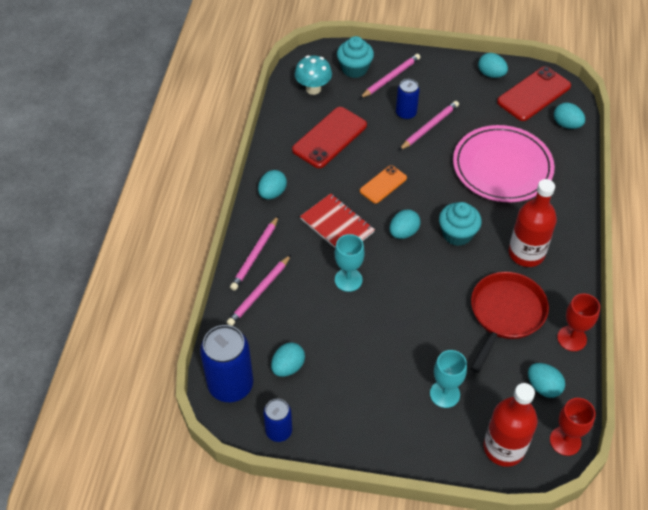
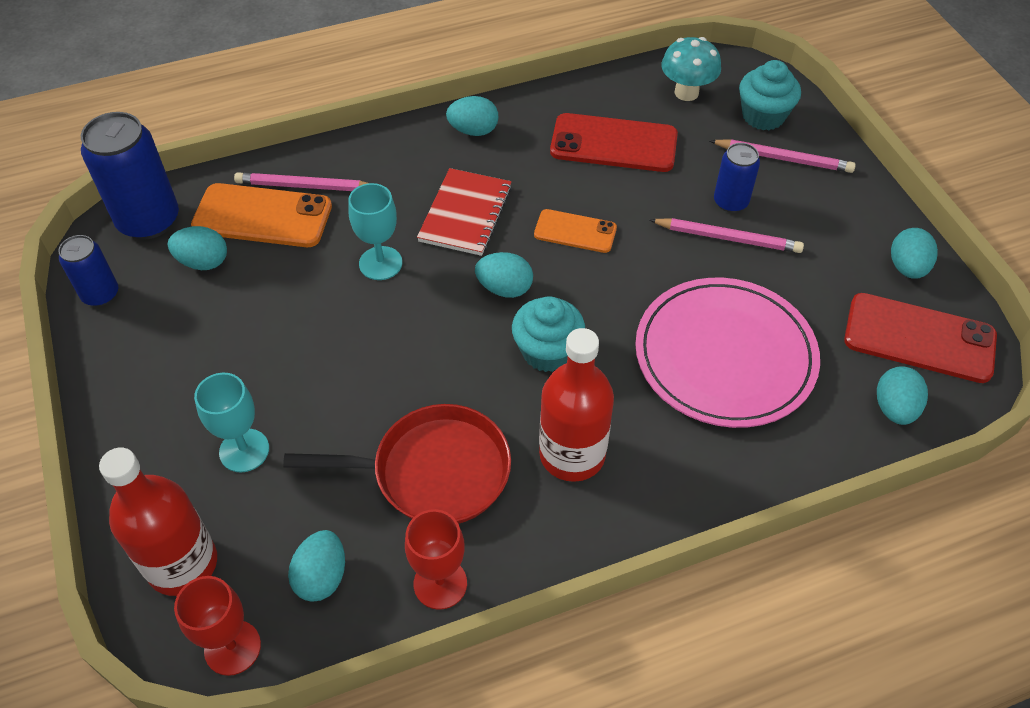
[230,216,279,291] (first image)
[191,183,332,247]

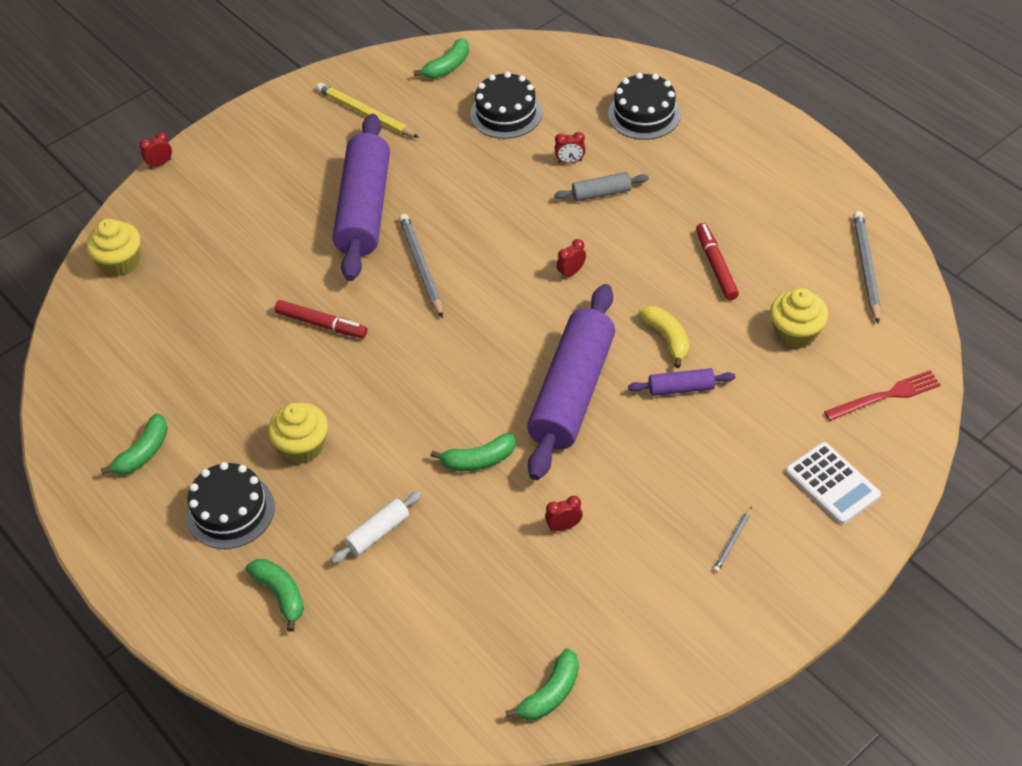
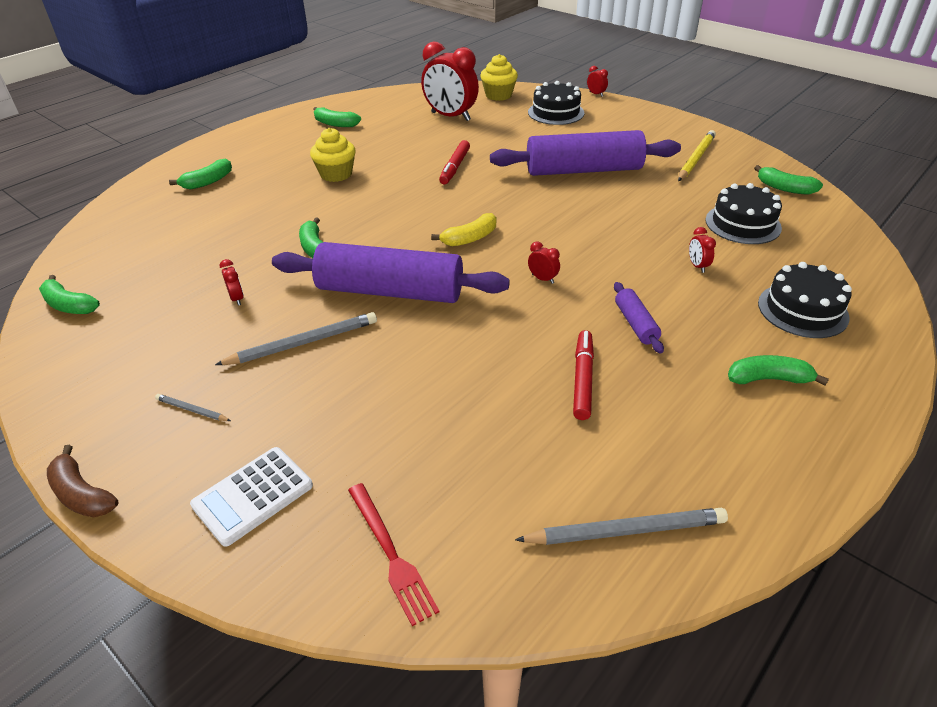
[554,172,649,201] (first image)
[215,312,377,365]
[573,330,594,420]
[770,288,828,348] (first image)
[431,213,496,246]
[614,282,664,354]
[528,81,584,125]
[331,491,421,563] (first image)
[421,41,479,121]
[728,355,829,386]
[47,445,119,517]

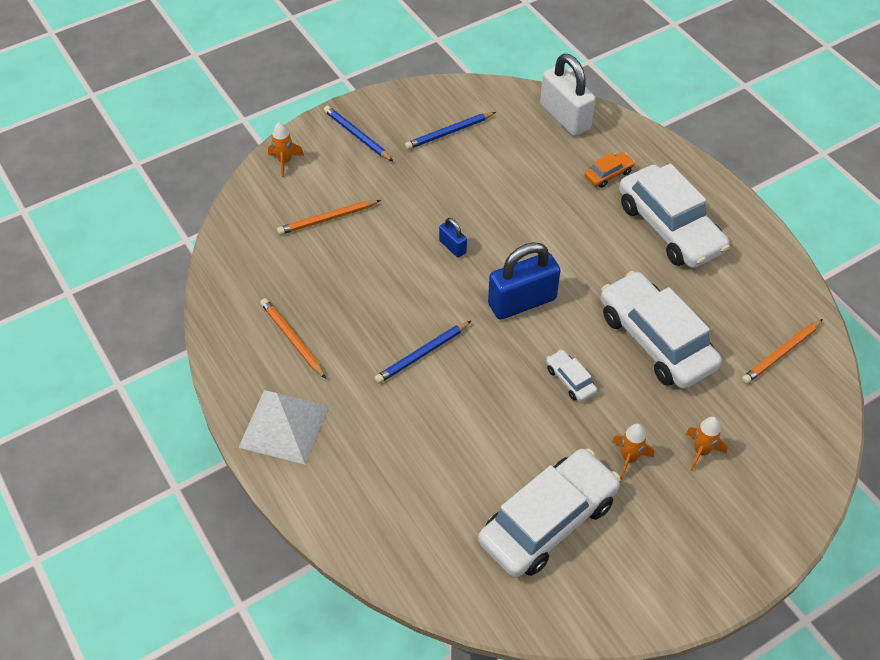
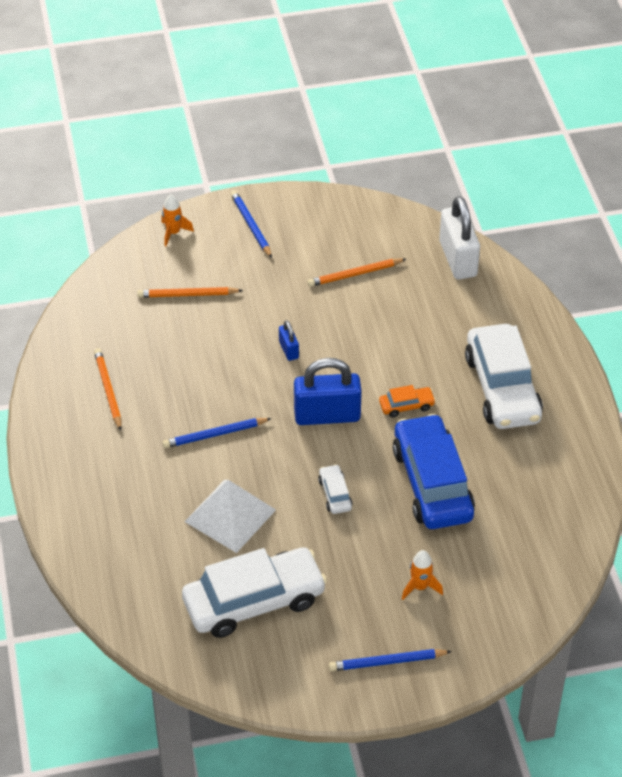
[329,649,452,671]
[379,385,436,417]
[393,414,475,529]
[308,258,406,287]
[185,480,276,553]
[612,424,654,479] (first image)

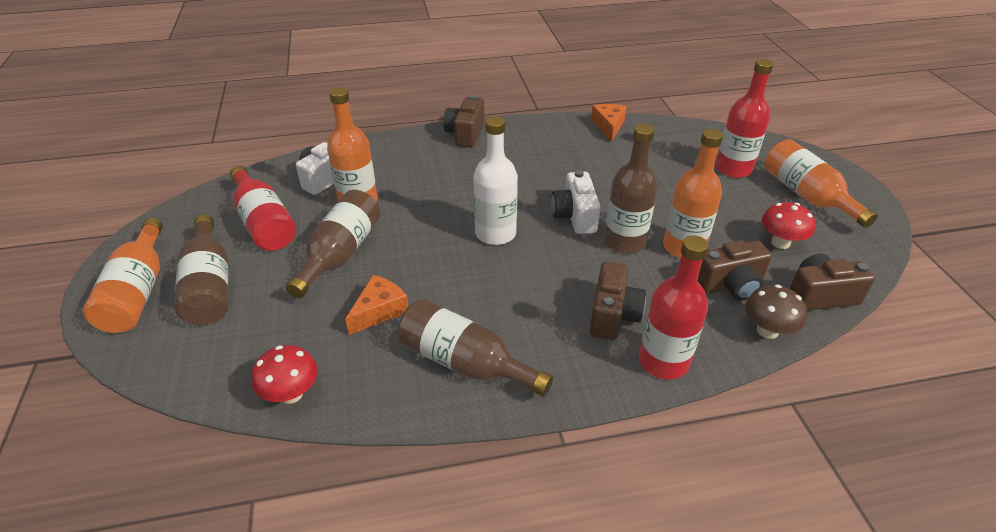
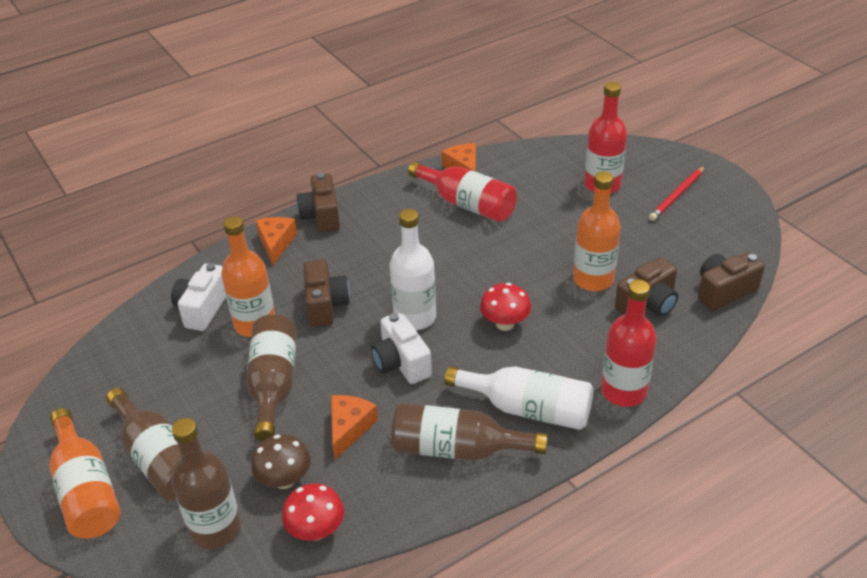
[172,418,241,549]
[649,166,705,221]
[408,161,517,222]
[371,312,432,384]
[480,283,531,331]
[303,259,350,327]
[251,434,311,489]
[255,217,297,265]
[444,366,593,430]

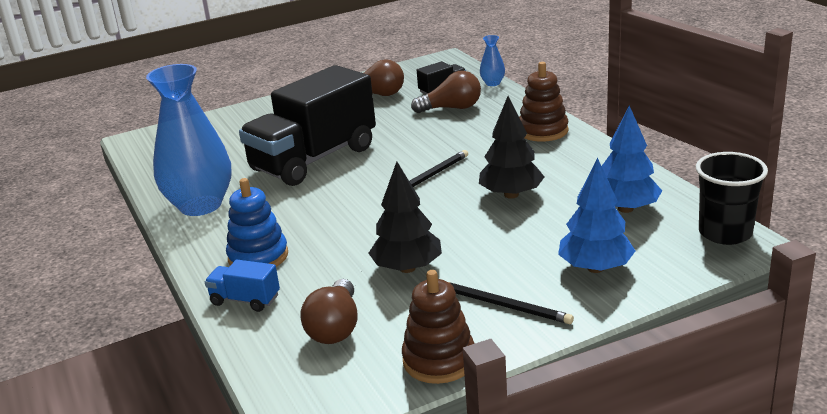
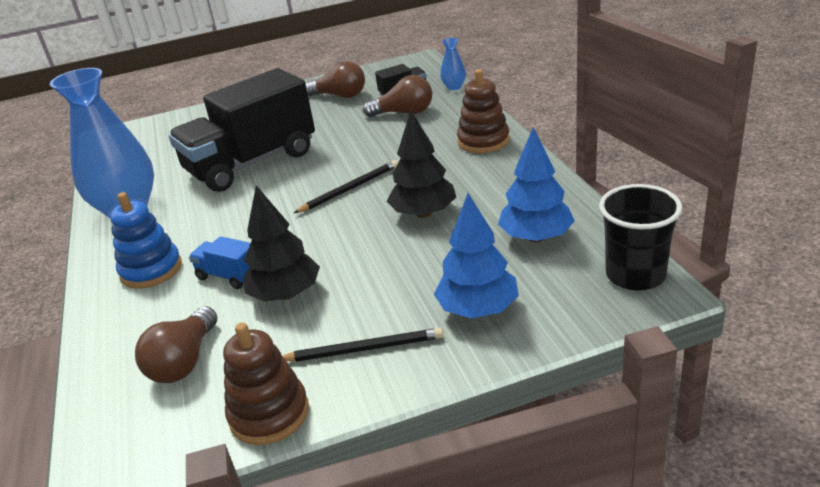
[189,236,250,289]
[283,328,444,362]

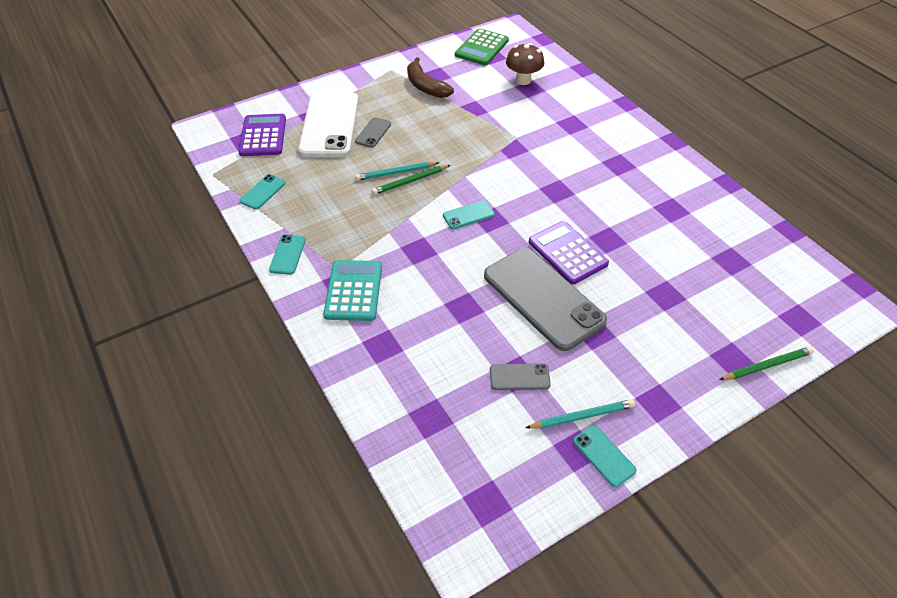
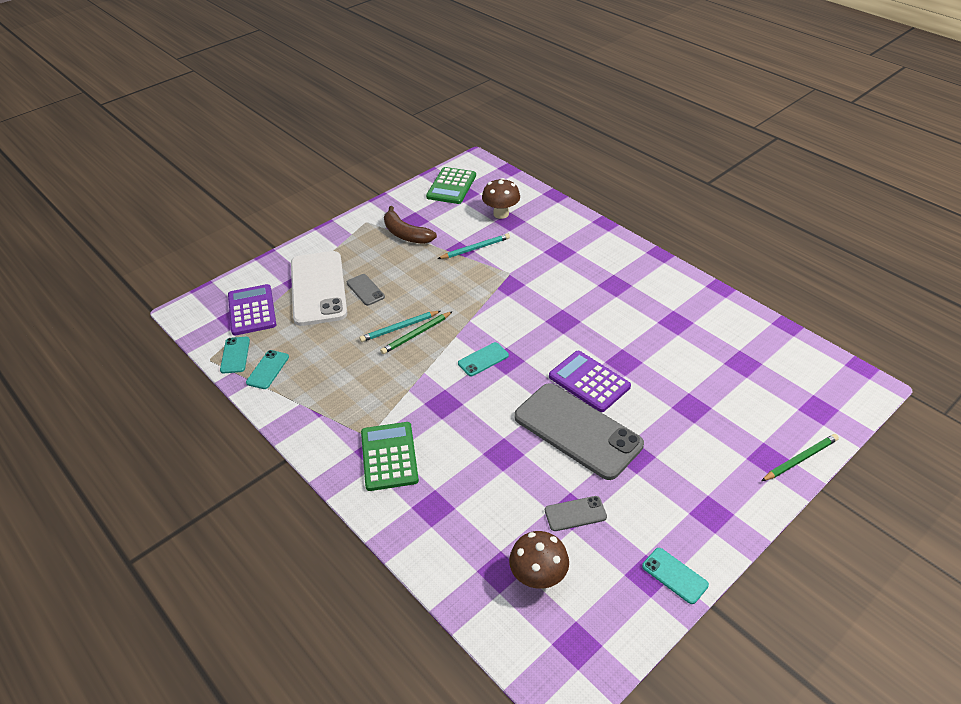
[347,274,385,306]
[220,337,250,373]
[361,422,419,491]
[438,233,510,259]
[509,531,569,589]

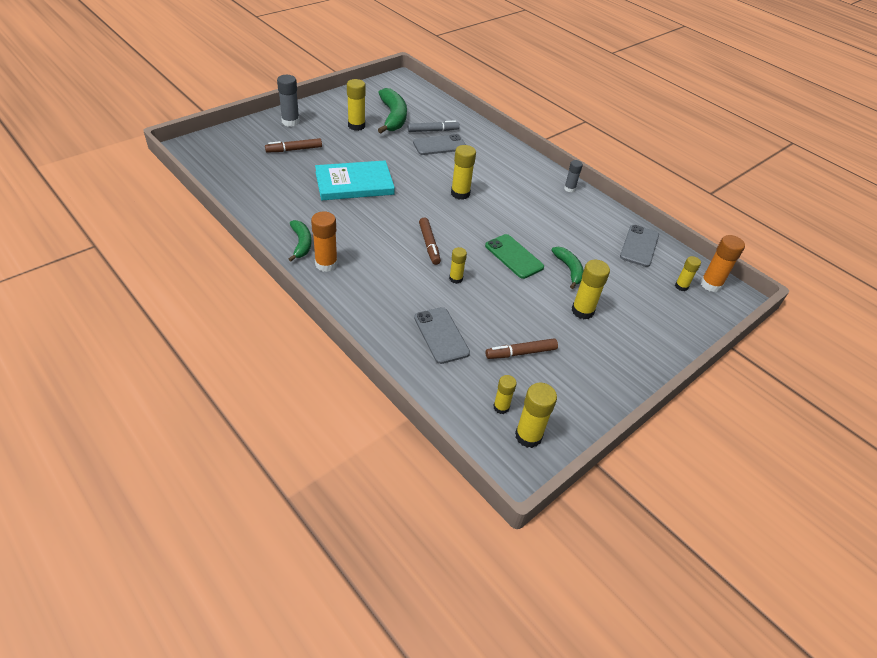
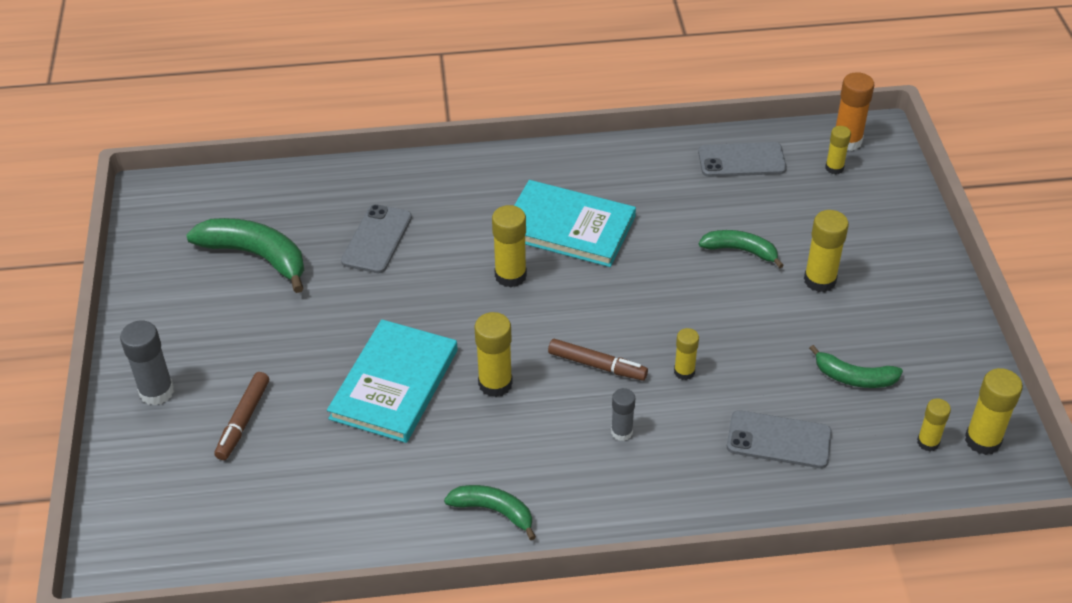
[475,312,513,397]
[408,120,460,132] (first image)
[611,388,635,441]
[311,211,338,272] (first image)
[698,142,787,177]
[485,234,544,279] (first image)
[809,345,903,388]
[514,180,636,267]

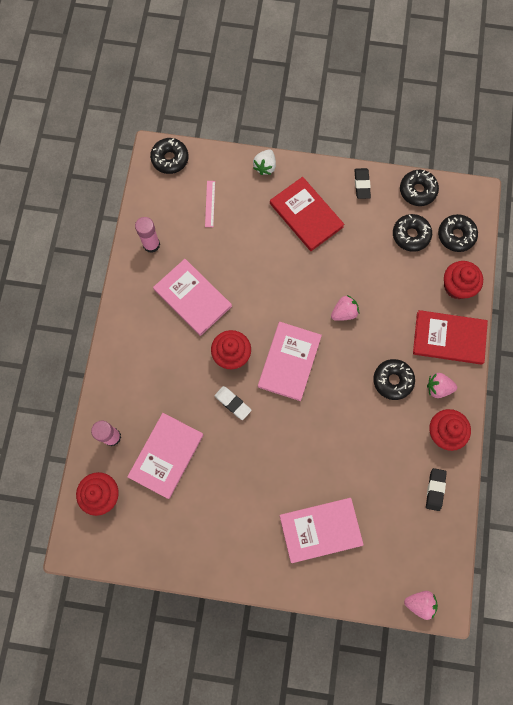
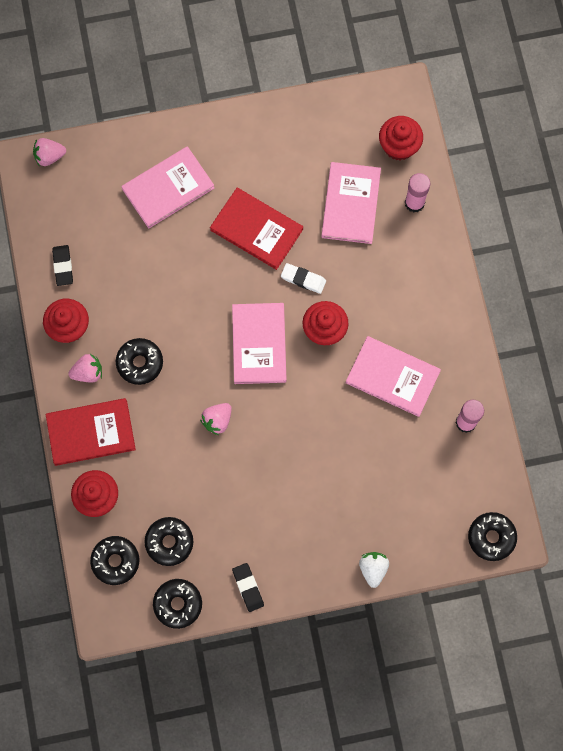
[210,188,303,270]
[205,181,215,227] (first image)

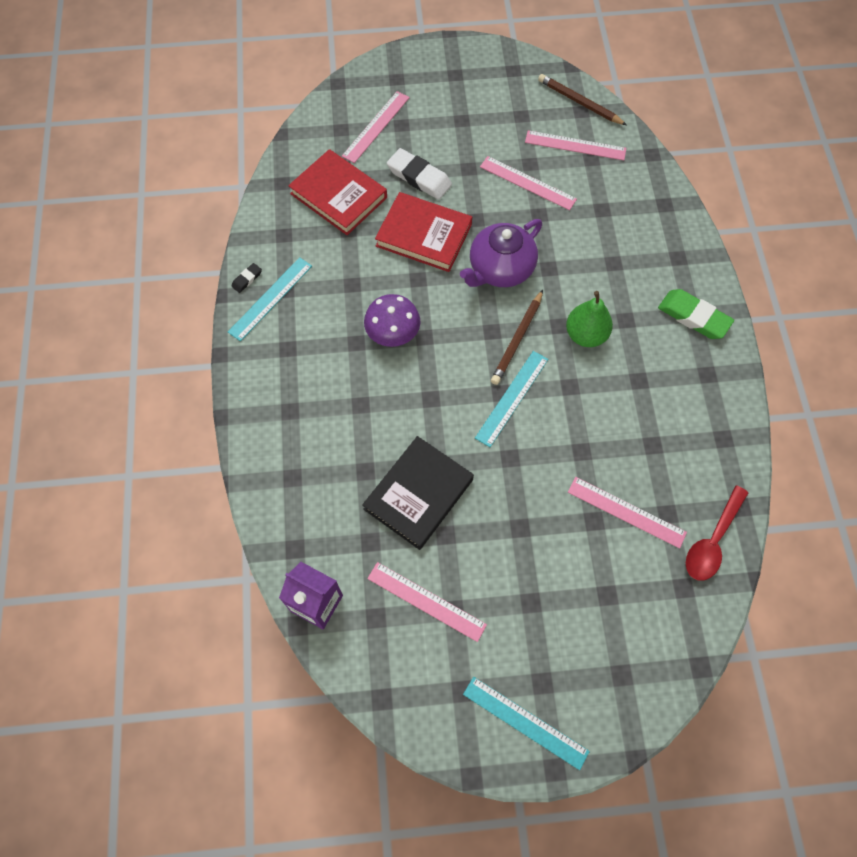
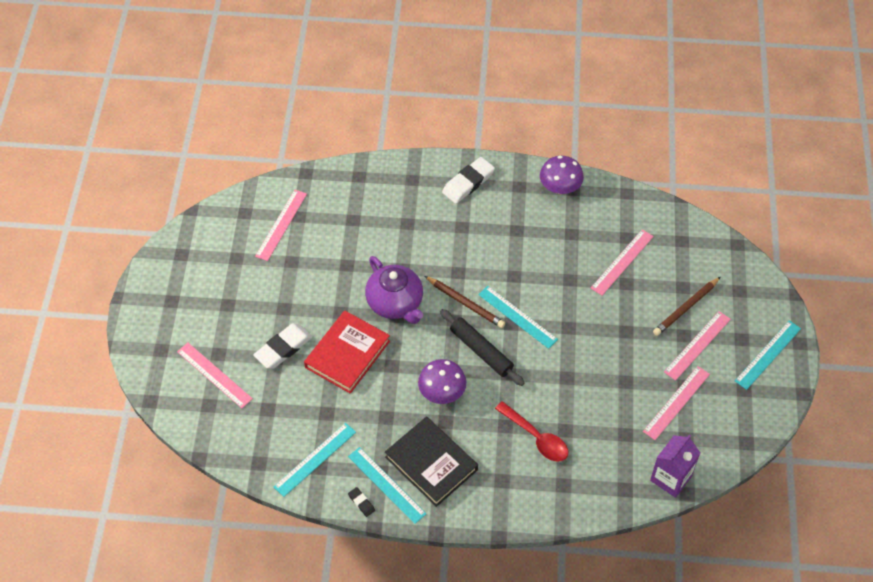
[653,277,720,336]
[288,149,387,235] (first image)
[664,311,731,381]
[442,157,495,204]
[566,291,613,347] (first image)
[385,417,478,507]
[495,401,568,462]
[540,156,584,194]
[440,309,525,386]
[274,423,356,497]

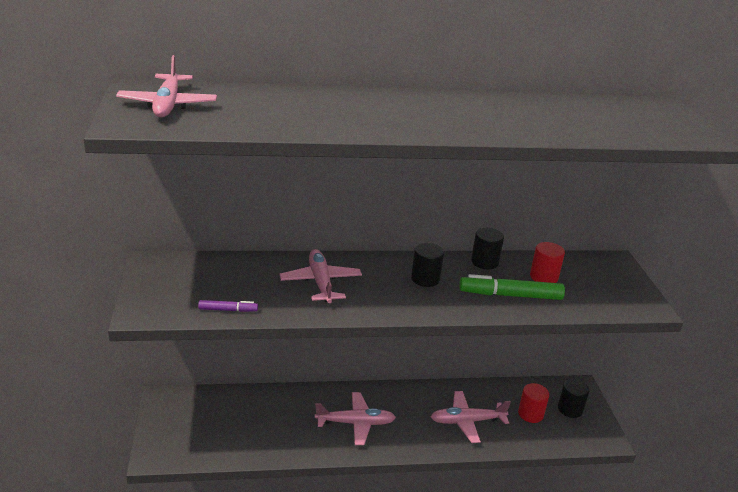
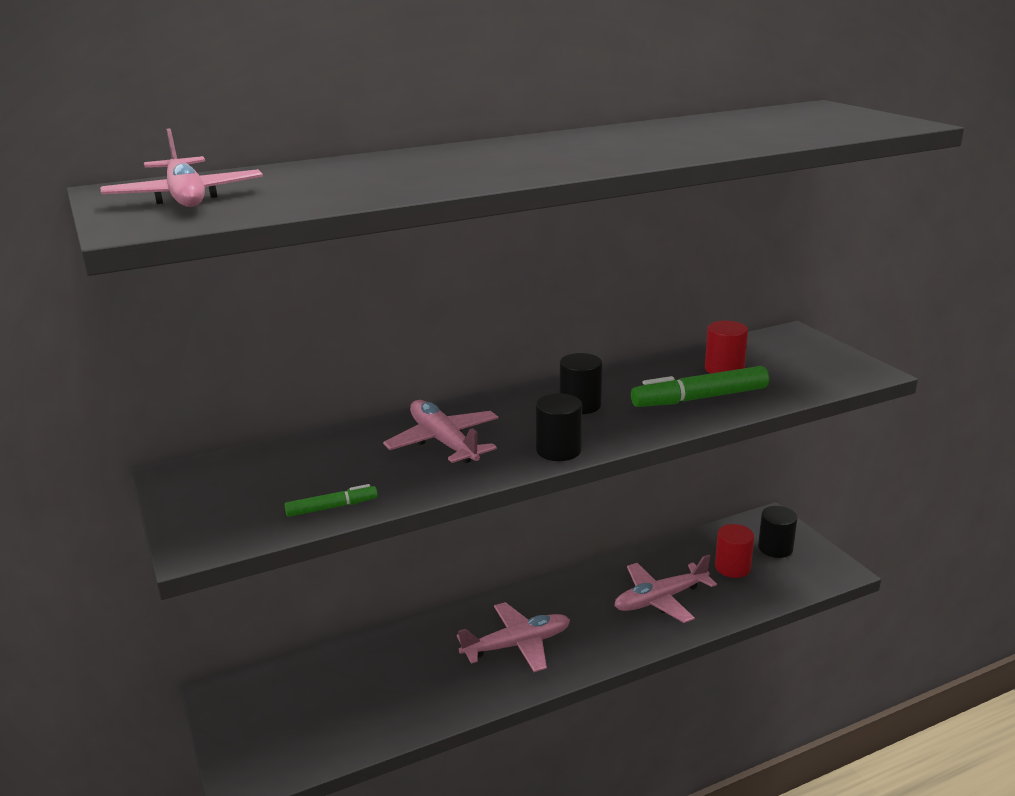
[536,393,582,461]
[285,484,378,517]

